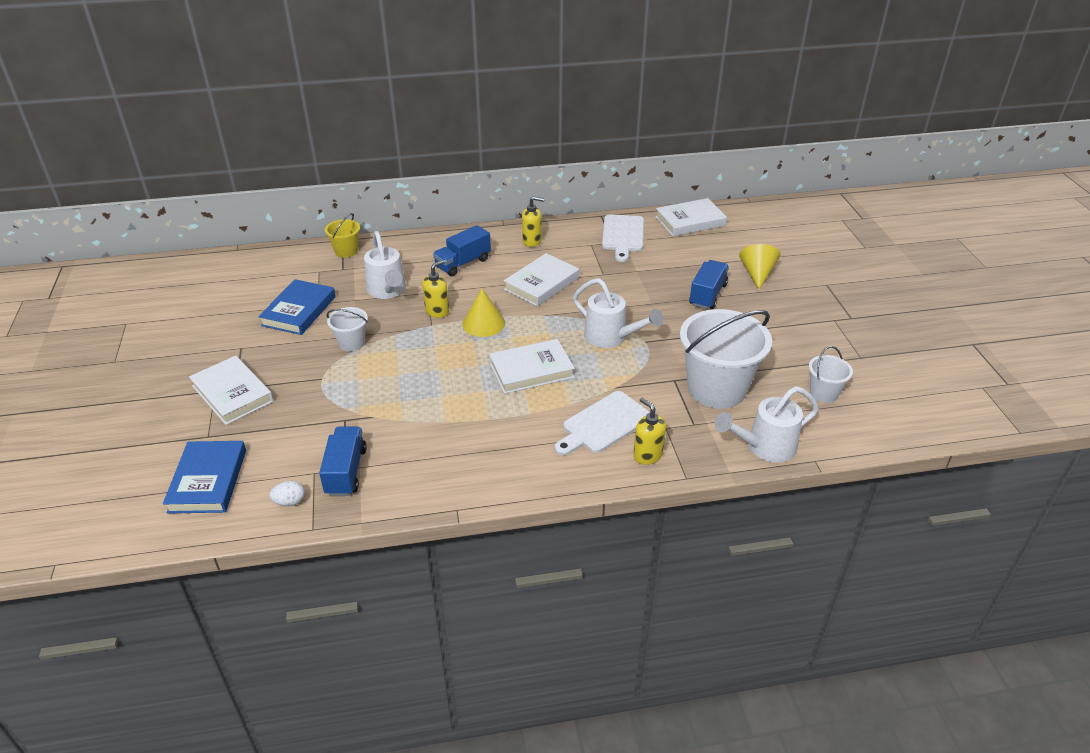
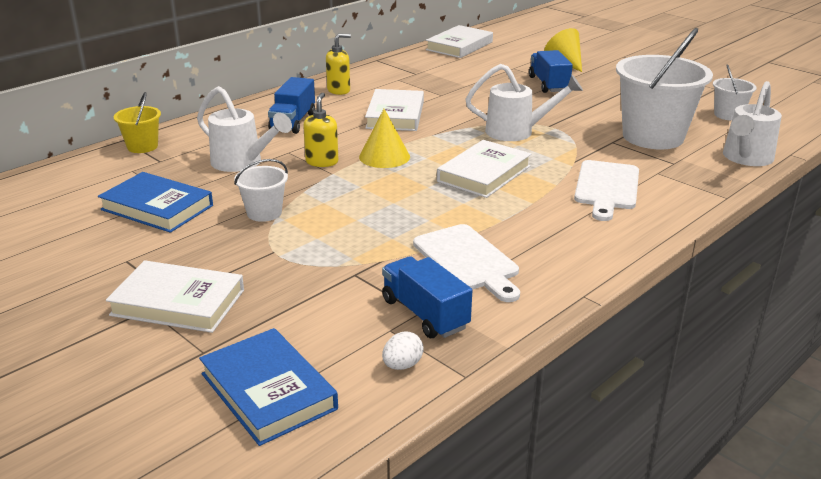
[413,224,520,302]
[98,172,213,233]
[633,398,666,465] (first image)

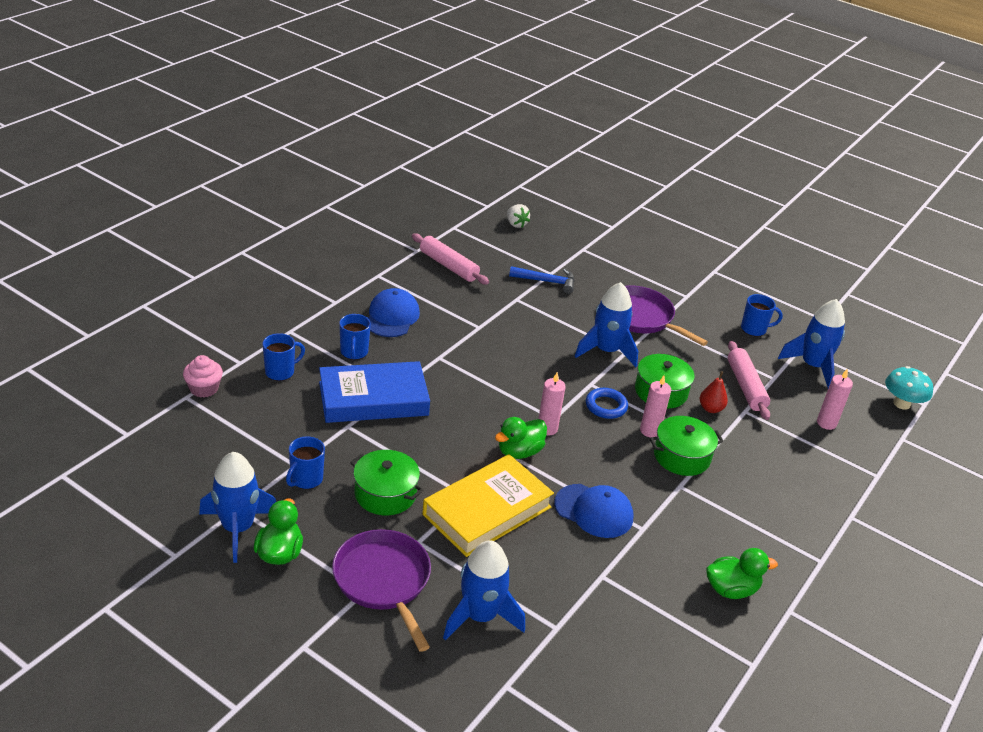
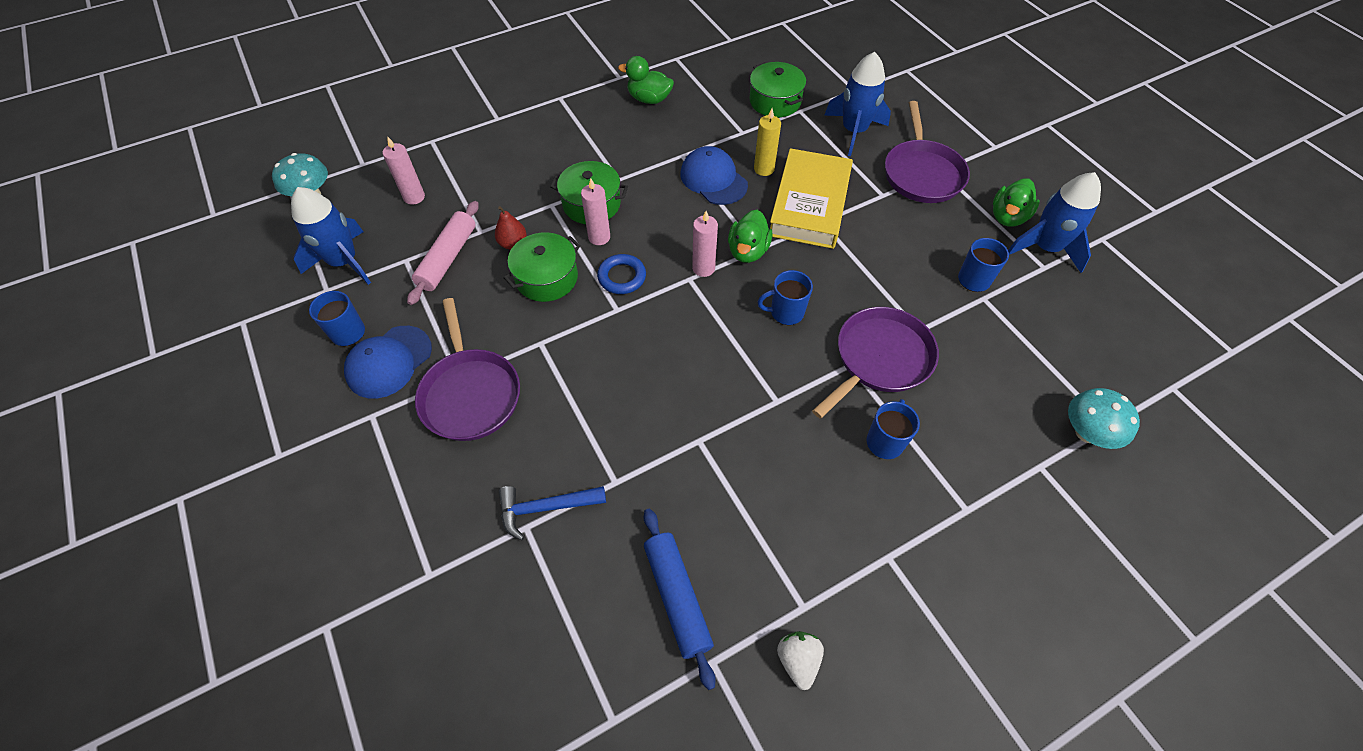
[777,631,824,690]
[644,509,716,690]
[499,486,606,540]
[575,282,638,367] (first image)
[344,326,432,398]
[758,270,813,325]
[1068,388,1140,449]
[812,307,939,419]
[728,210,772,263]
[749,62,806,117]
[770,148,853,249]
[754,108,781,176]

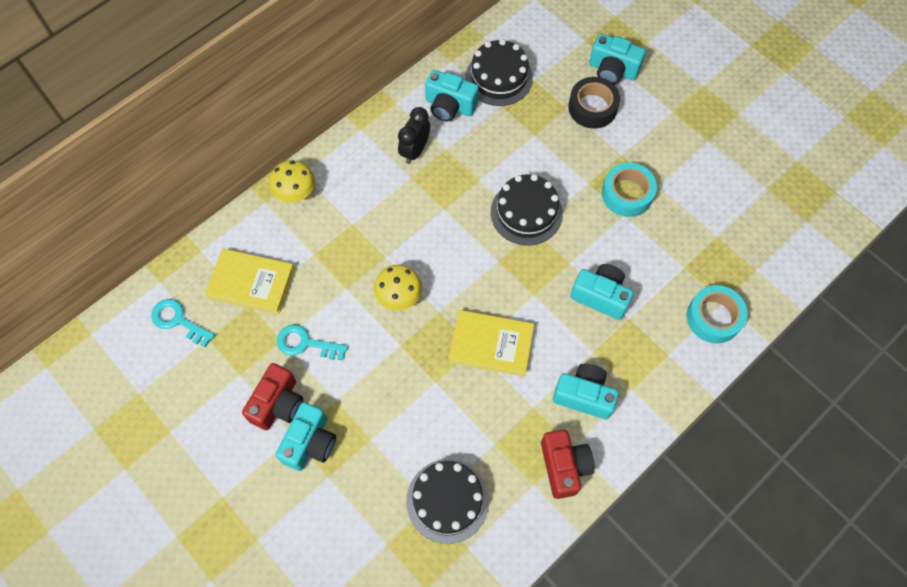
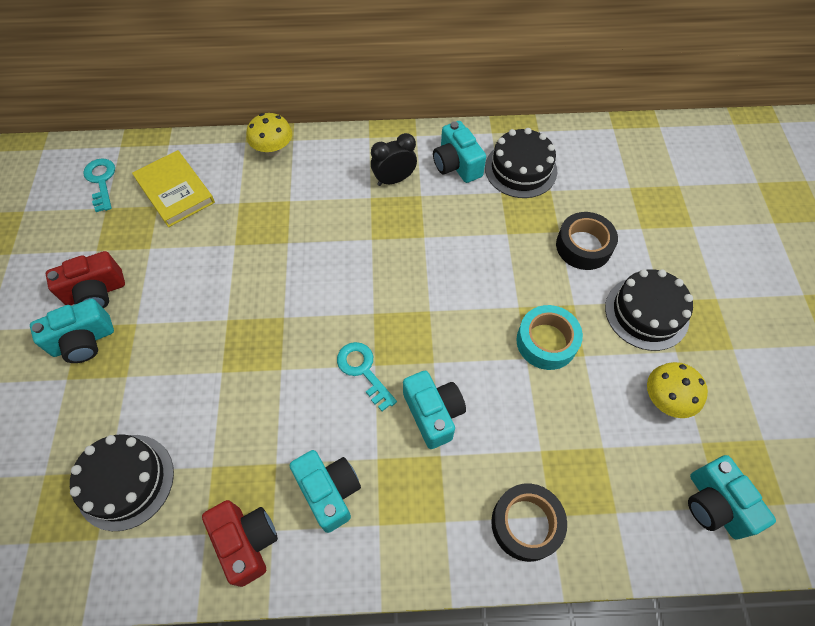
[688,455,776,540]
[605,269,693,351]
[647,362,708,418]
[491,484,567,562]
[449,310,534,377] (first image)
[337,342,397,411]
[202,500,278,587]

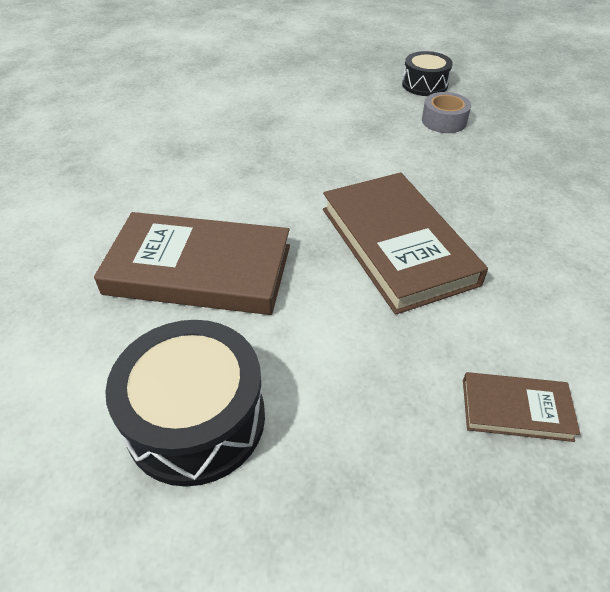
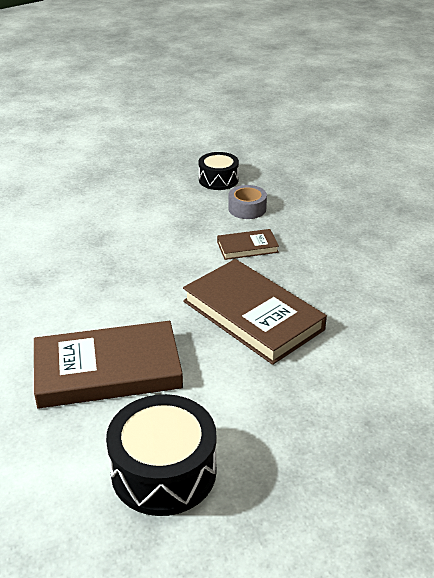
[217,229,279,260]

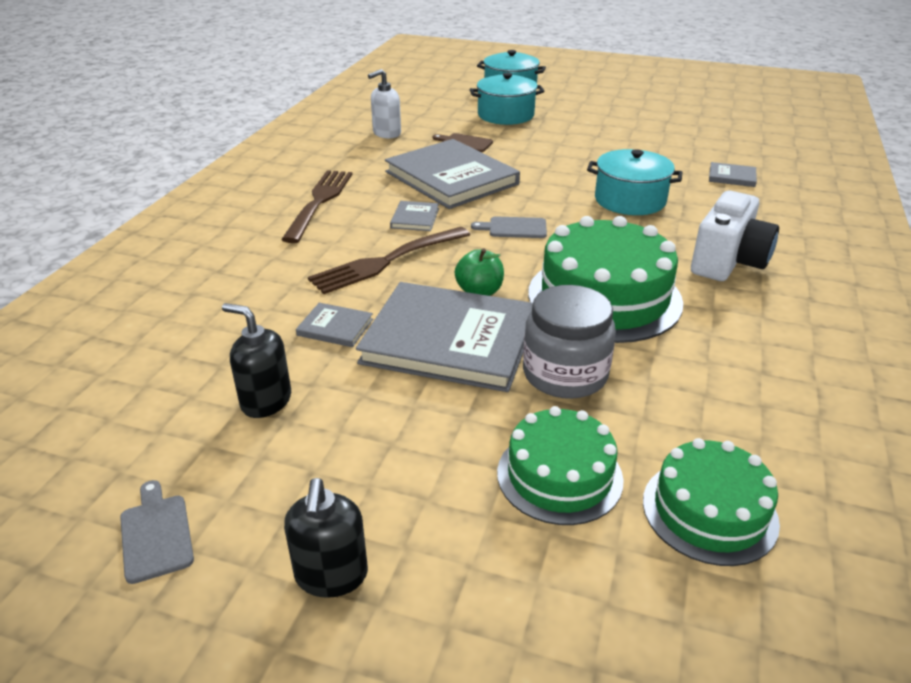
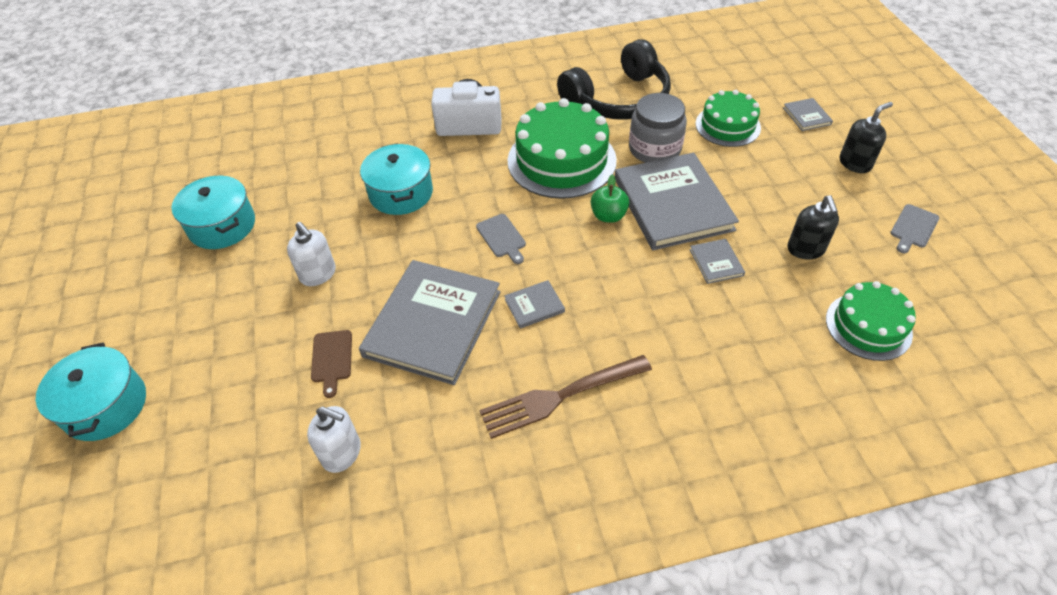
[171,176,255,249]
[783,98,833,131]
[308,227,470,294] (first image)
[826,281,916,361]
[557,39,671,119]
[287,222,336,286]

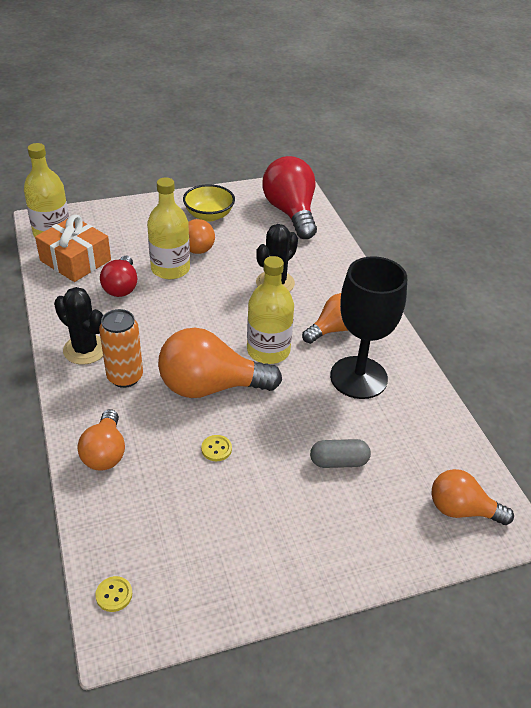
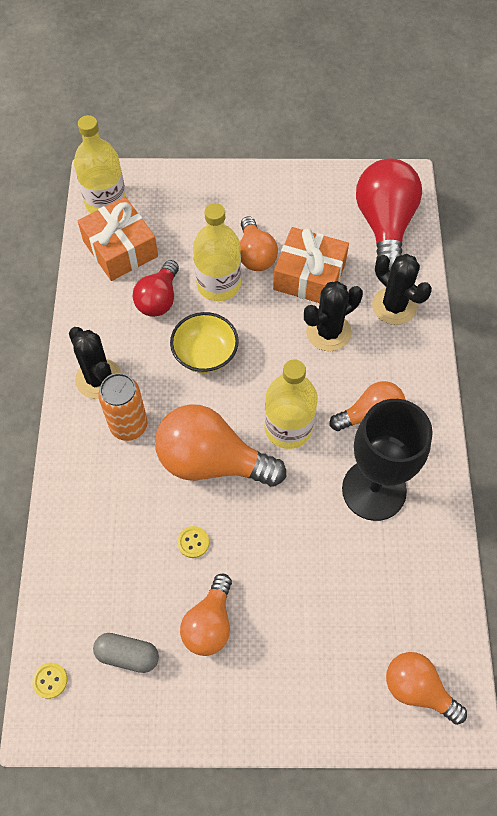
[170,312,239,373]
[180,574,232,656]
[93,633,159,673]
[273,227,349,303]
[372,254,432,325]

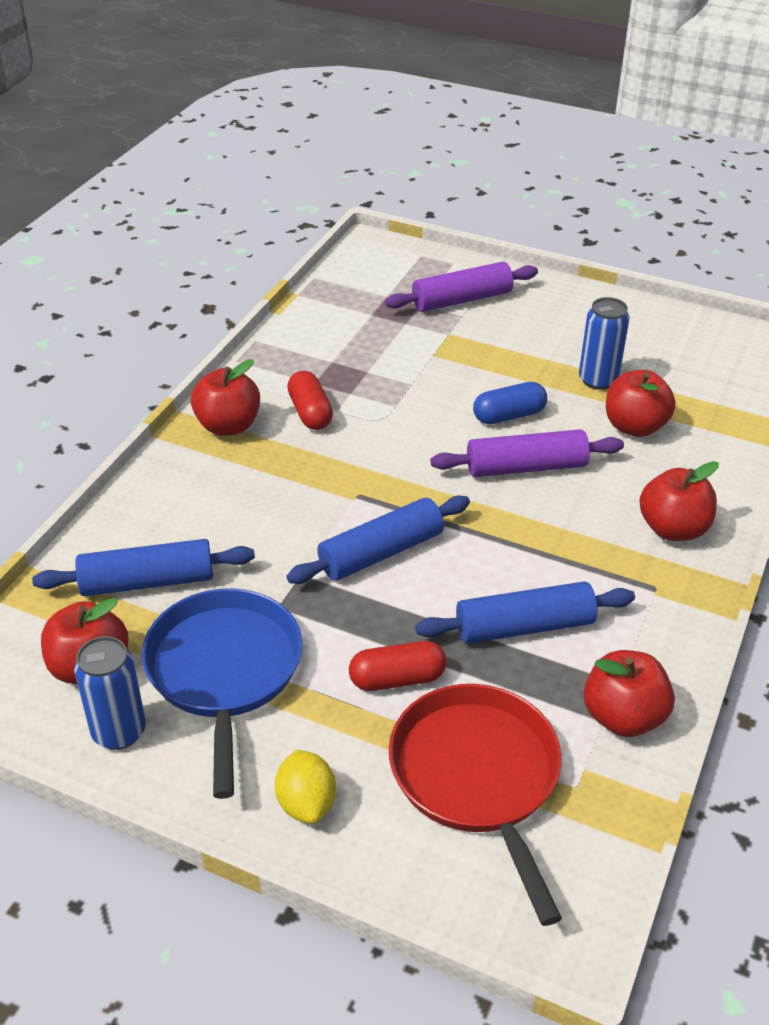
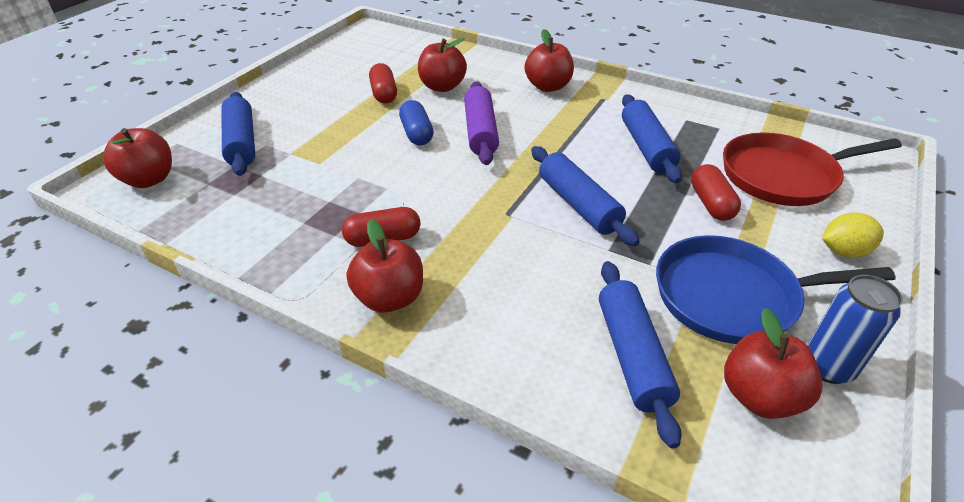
[221,92,255,176]
[369,63,397,103]
[103,128,172,188]

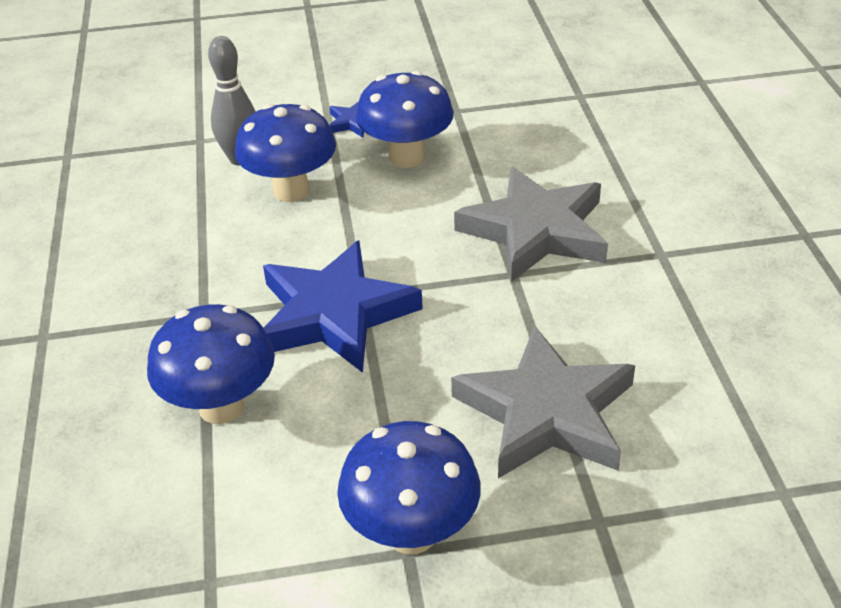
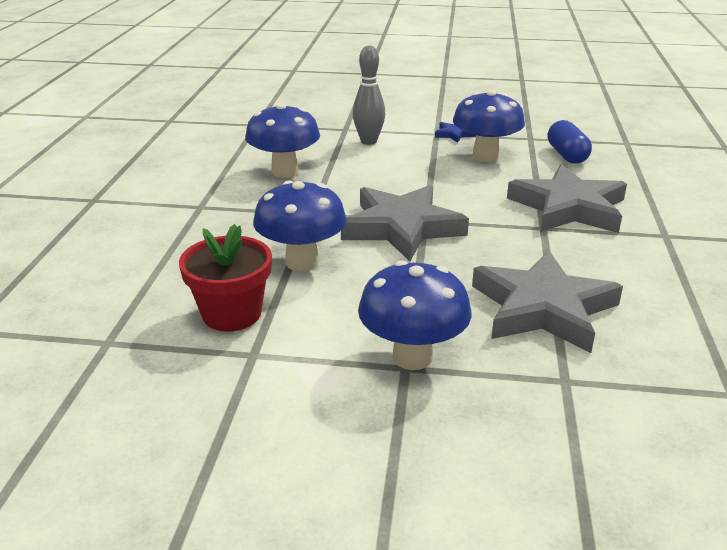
[245,103,320,178]
[341,185,469,261]
[547,120,592,164]
[179,224,272,331]

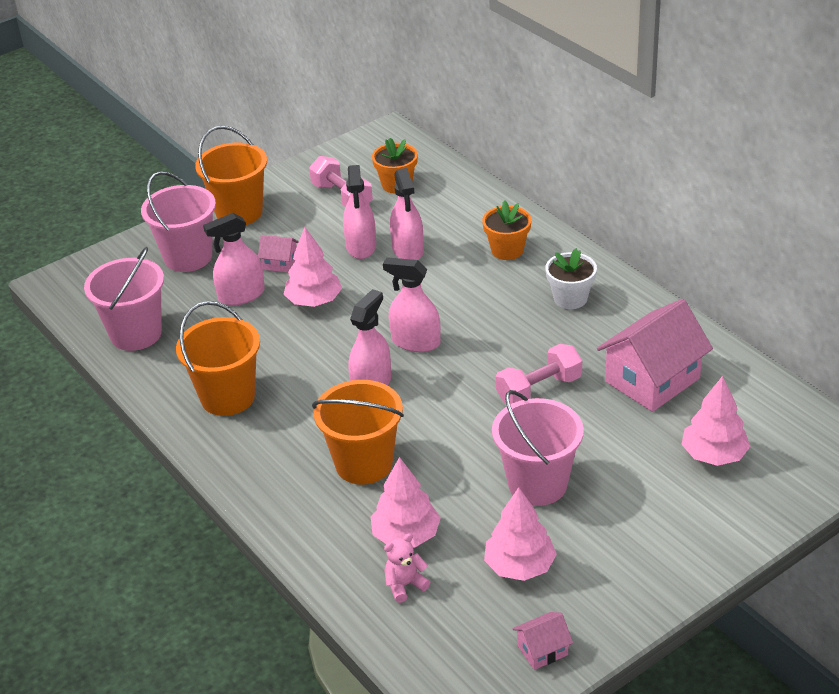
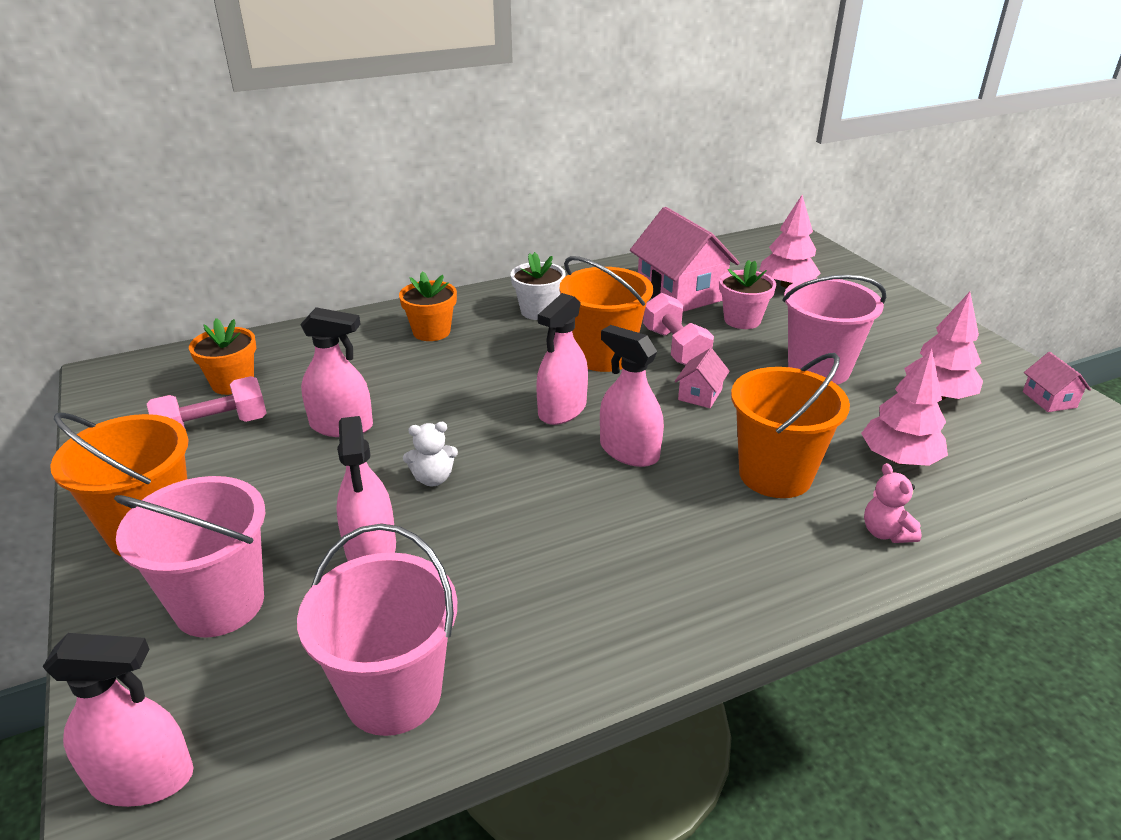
[43,633,194,807]
[403,422,458,486]
[675,348,730,408]
[560,256,653,372]
[864,463,921,543]
[719,260,776,329]

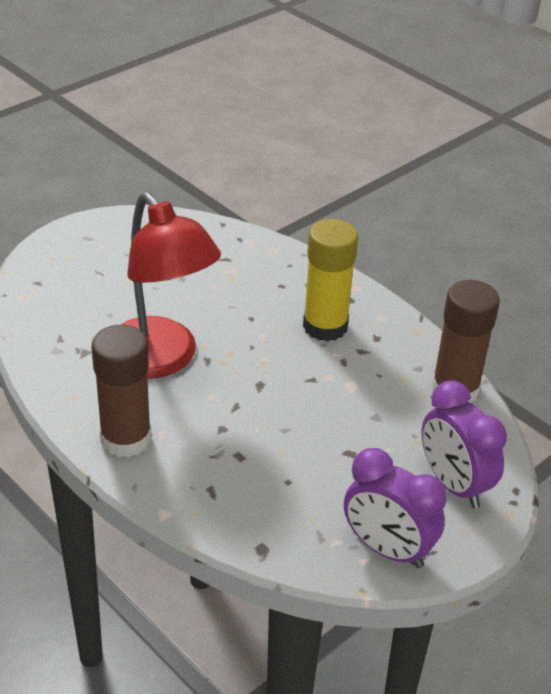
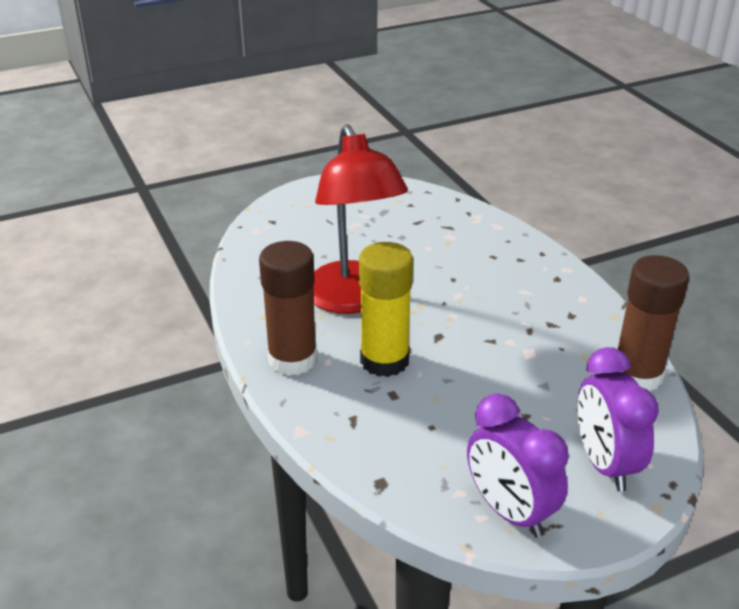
[359,242,413,377]

